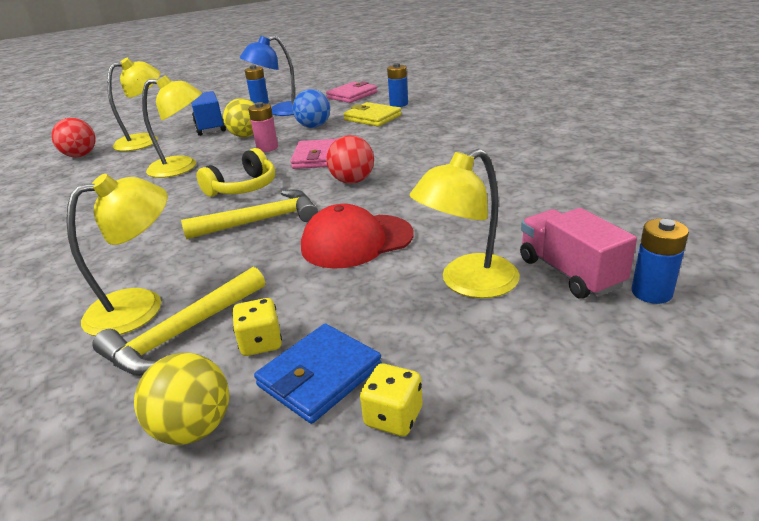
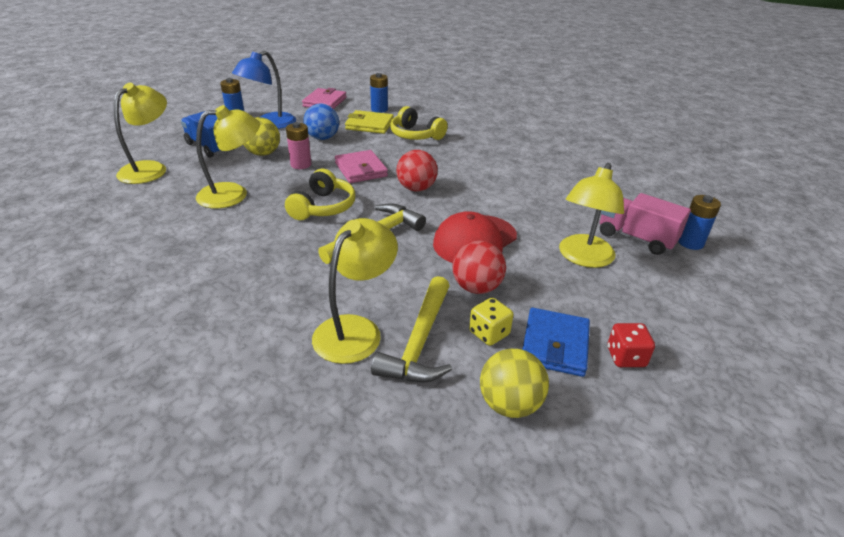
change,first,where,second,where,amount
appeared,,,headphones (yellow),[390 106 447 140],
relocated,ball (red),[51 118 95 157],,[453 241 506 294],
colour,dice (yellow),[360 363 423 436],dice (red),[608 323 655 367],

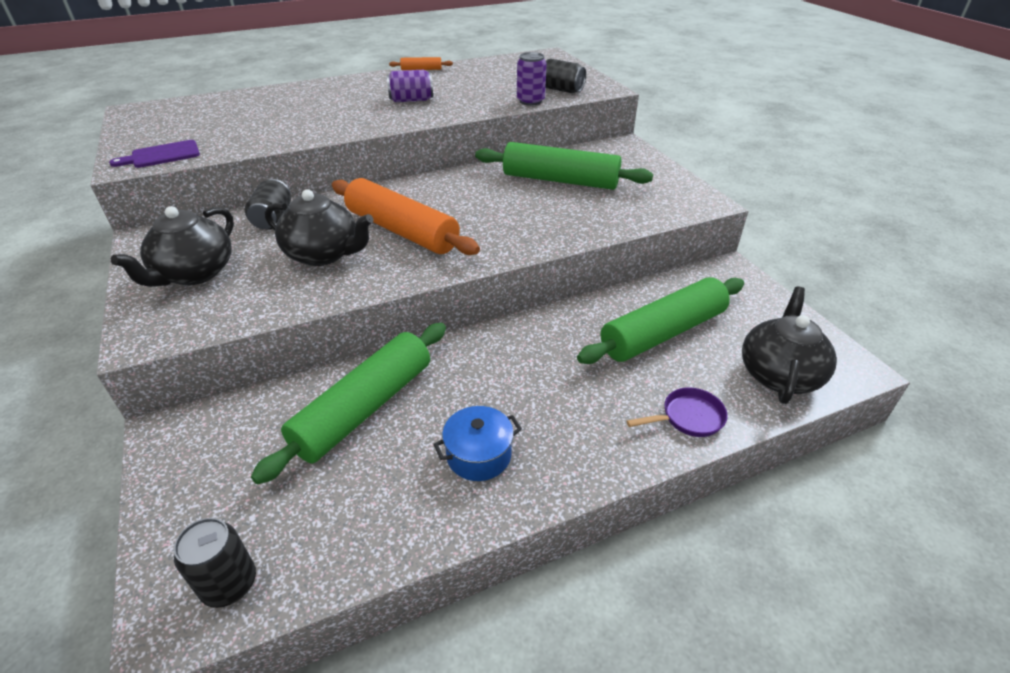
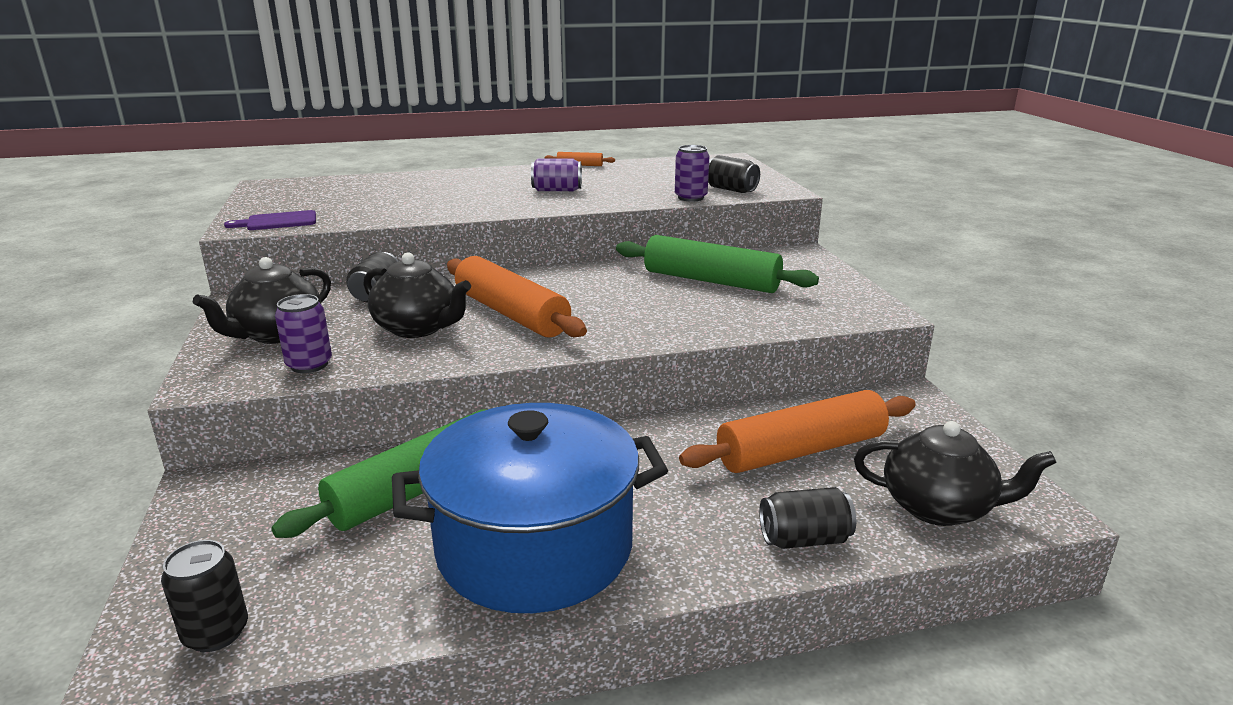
change,first,where,second,where,amount
appeared,,,can (purple),[275 294 332 373],
exchanged,pan (purple),[626 387 728 437],can (black),[759 487 856 549],
colour,rolling pin (green),[577 277 744 364],rolling pin (orange),[679 390 916 473],
spun,teapot (black),[742 287 837 404],,[854 421 1057 526],75 degrees clockwise
size,pot (blue),[433 406 522 481],,[392 403 668 613],x2.50

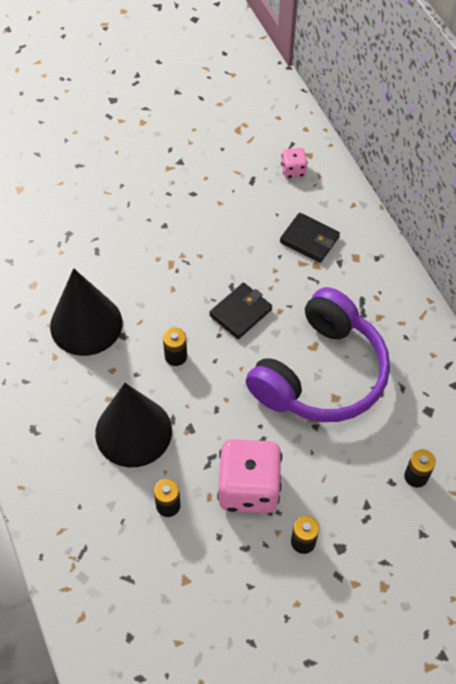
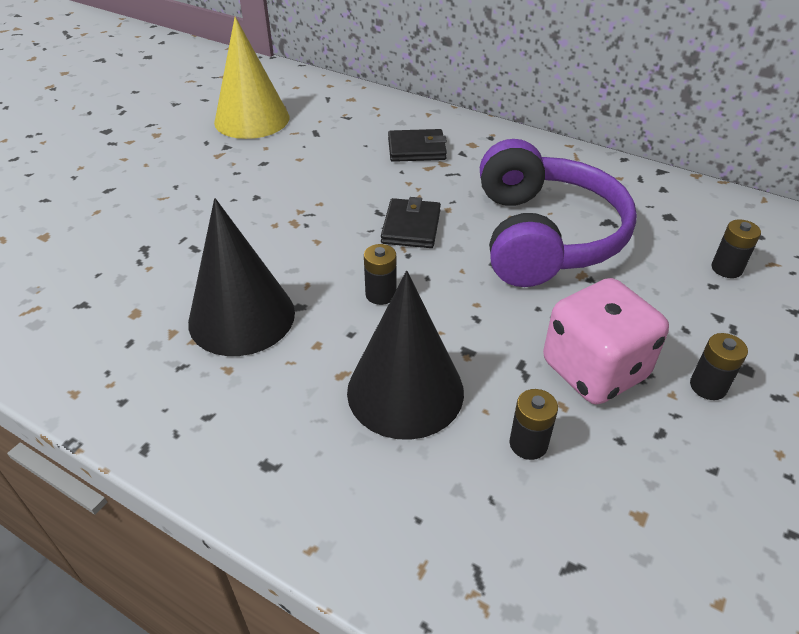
change,first,where,second,where,amount
missing,dice (pink),[281 148 308 178],,,
appeared,,,cone (yellow),[214 17 289 139],

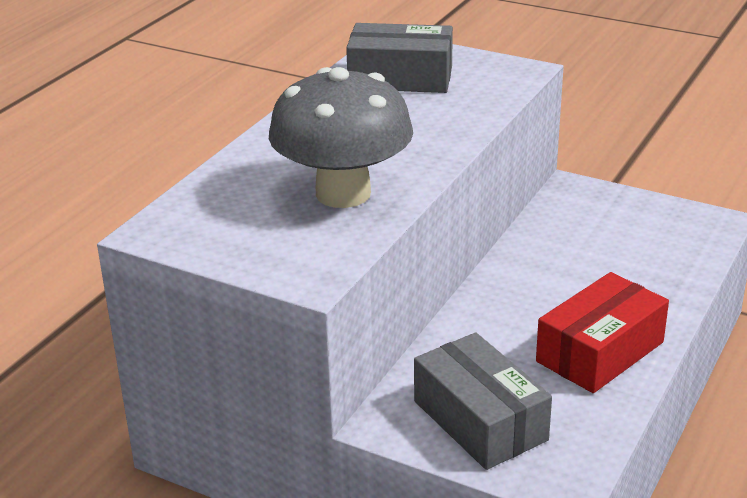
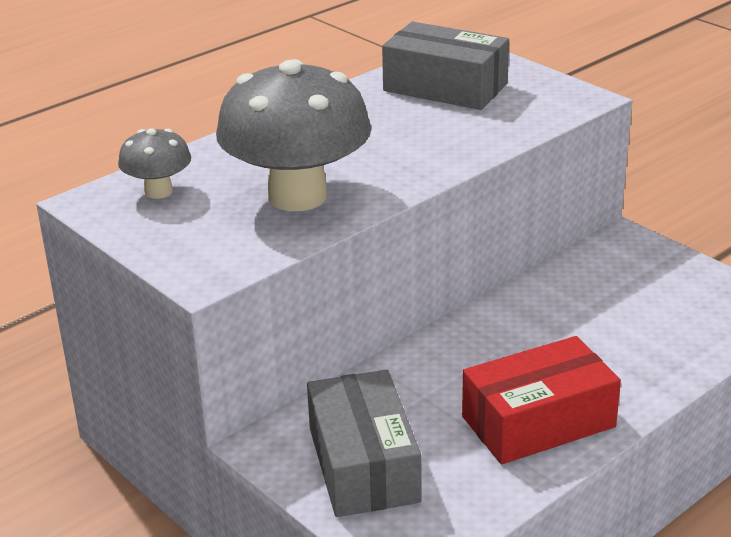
change,first,where,second,where,amount
appeared,,,mushroom (grey),[118 128 191 199],

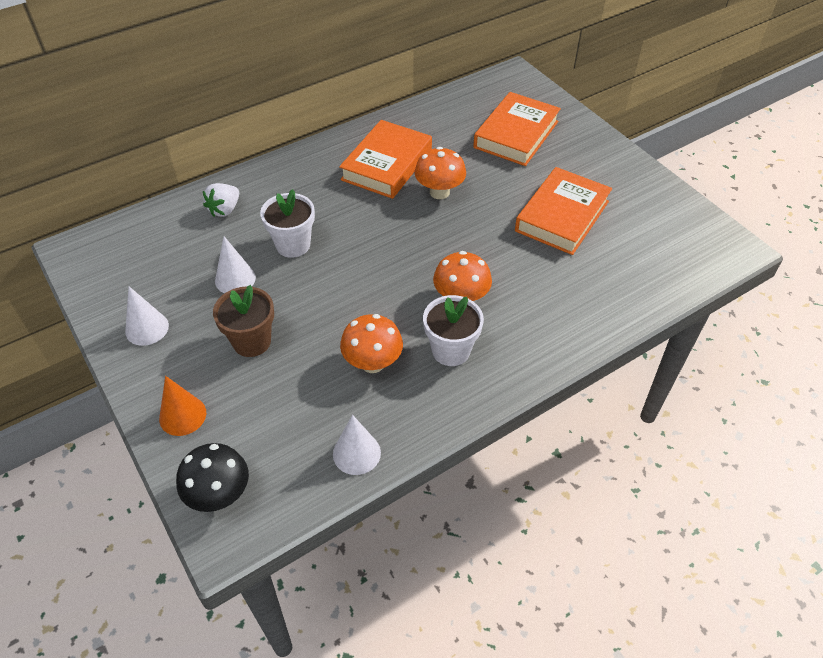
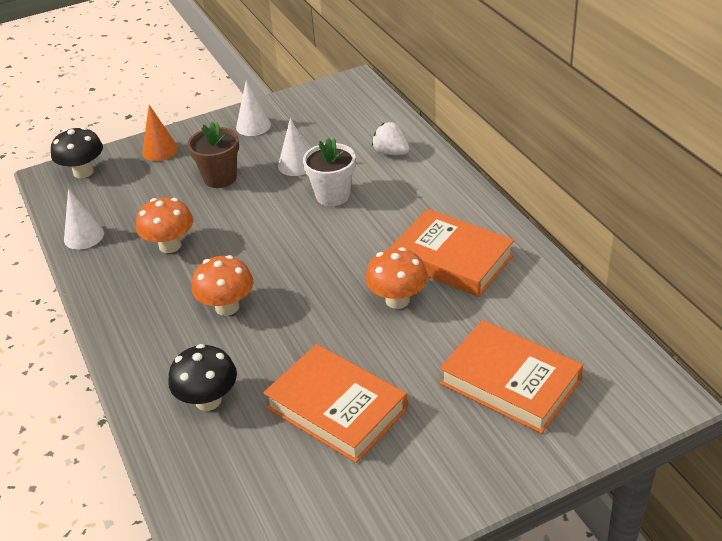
change,first,where,second,where,amount
missing,flower pot (white),[423 295 484 366],,,
appeared,,,mushroom (black),[168 344 237 411],

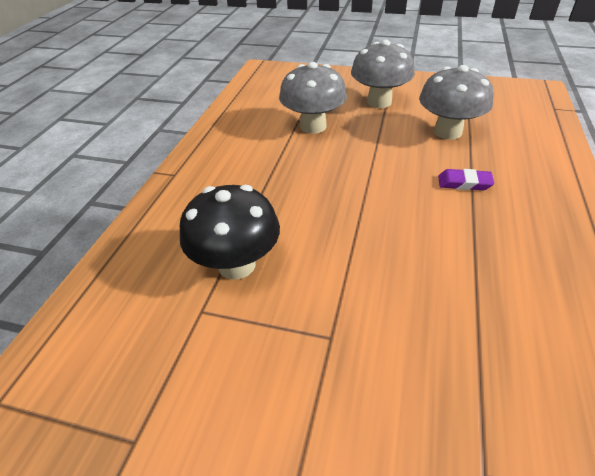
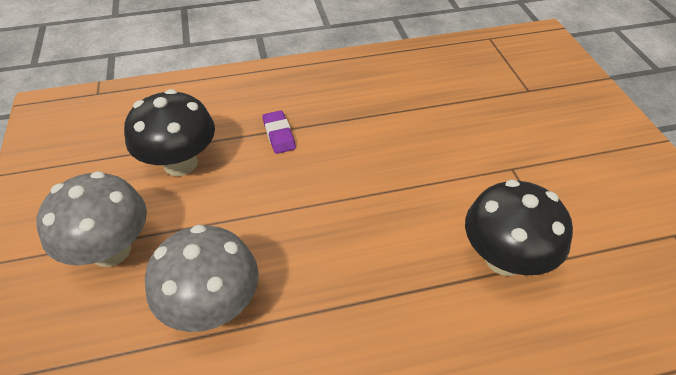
change,first,where,second,where,amount
colour,mushroom (grey),[419 65 494 140],mushroom (black),[124 89 215 176],

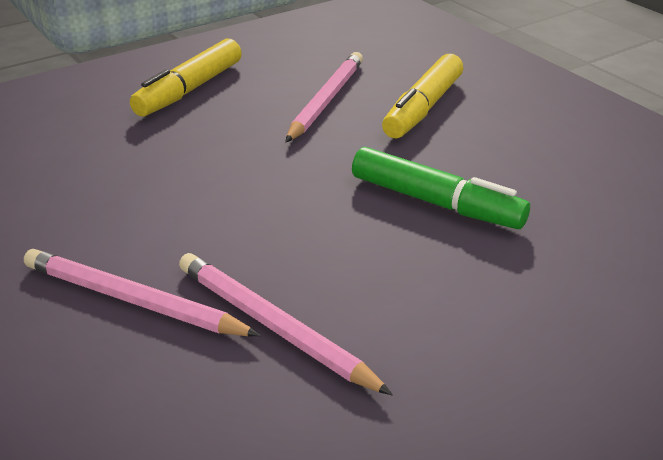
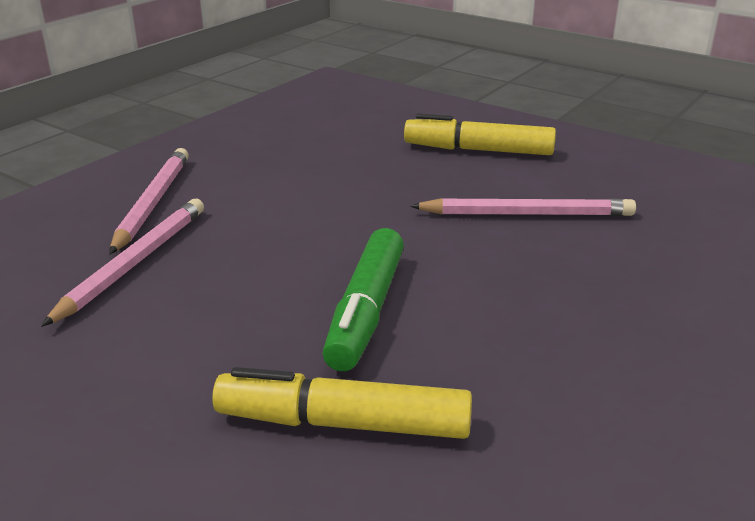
change,first,where,second,where,amount
relocated,marker (yellow),[382 54 463 138],,[212 367 472 439],

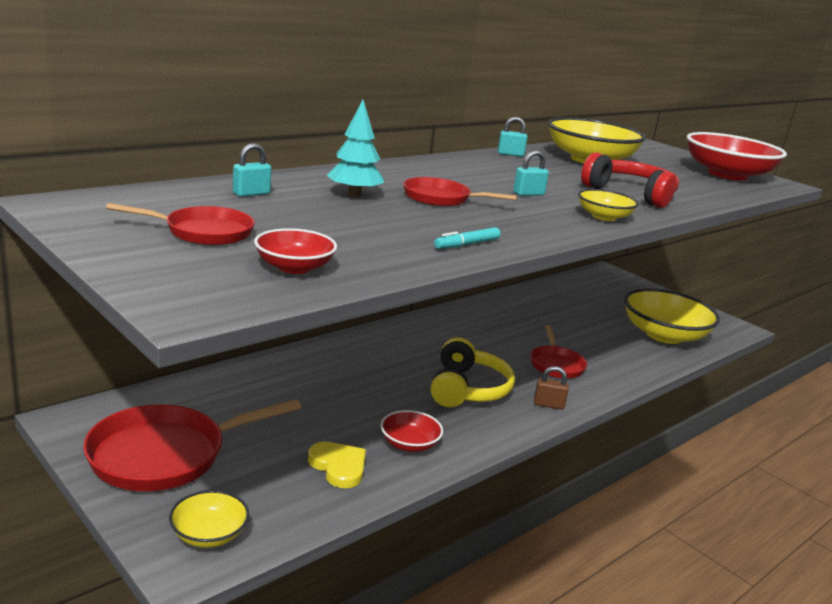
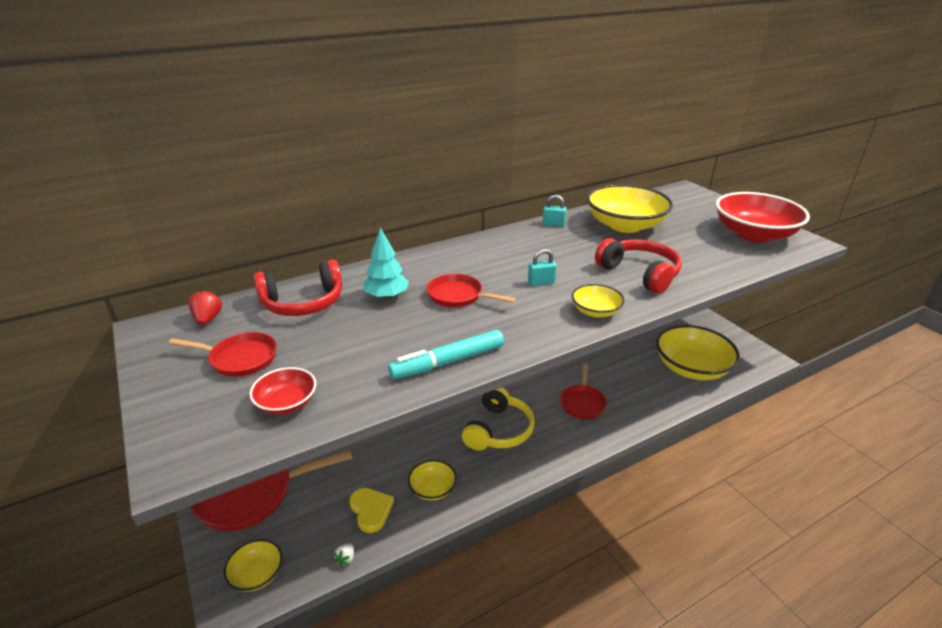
change,first,where,second,where,amount
missing,padlock (brown),[534 366 569 410],,,
appeared,,,strawberry (red),[188 289 223 325],
appeared,,,strawberry (white),[333 543 354 567],
exchanged,padlock (turquoise),[233 143 272 197],headphones (red),[254 260 342 316],
colour,bowl (red),[381 410 443 452],bowl (yellow),[408 460 457 501],
size,marker (turquoise),[434 227 500 249],,[388 330 504 379],x1.79

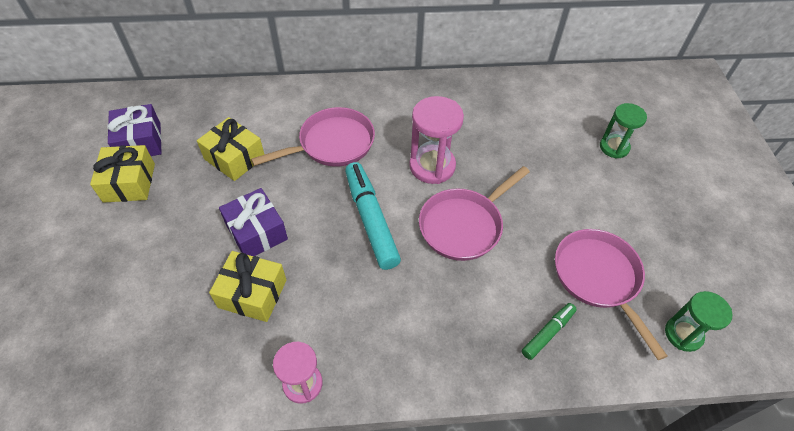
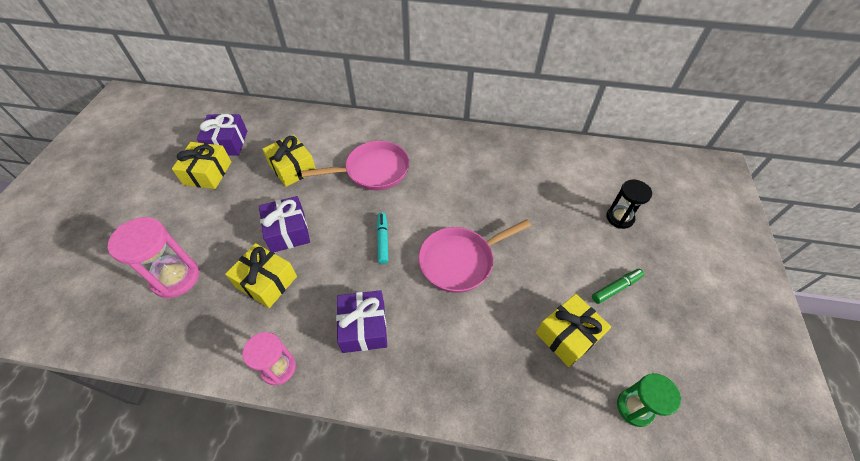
change,first,where,second,where,amount
appeared,,,gift (purple),[336 290 387 353],
relocated,hourglass (pink),[409 96 464 184],,[108 217 199 298],
relocated,marker (green),[522 303 577 360],,[592 269 644 304],
exchanged,pan (pink),[555 229 667 360],gift (yellow),[536 294 611 367],
colour,hourglass (green),[600 103 647 159],hourglass (black),[606 180 652 229],
size,marker (turquoise),[345 162 401 270],,[377 212 388 264],x0.54

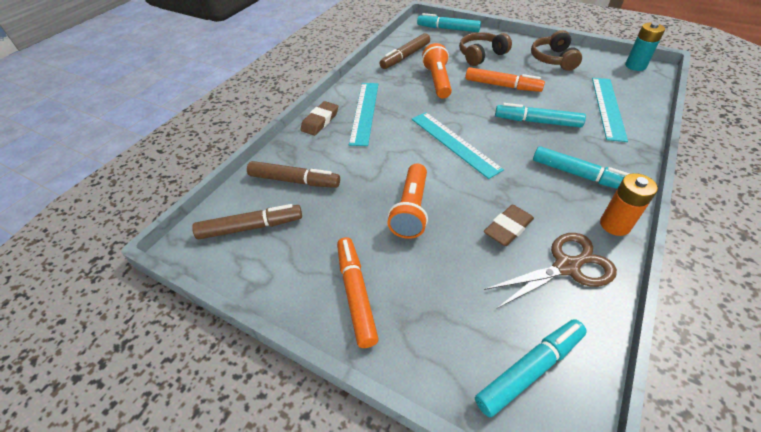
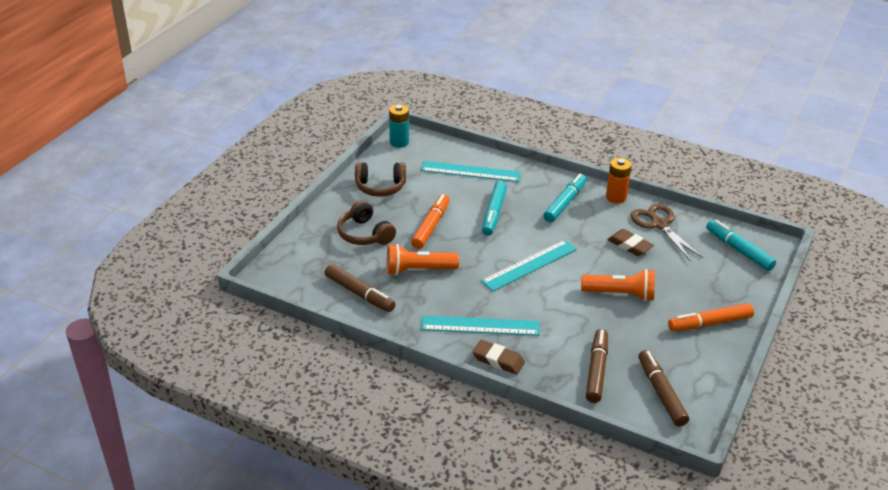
change,first,where,second,where,amount
missing,marker (turquoise),[417 13 481 32],,,

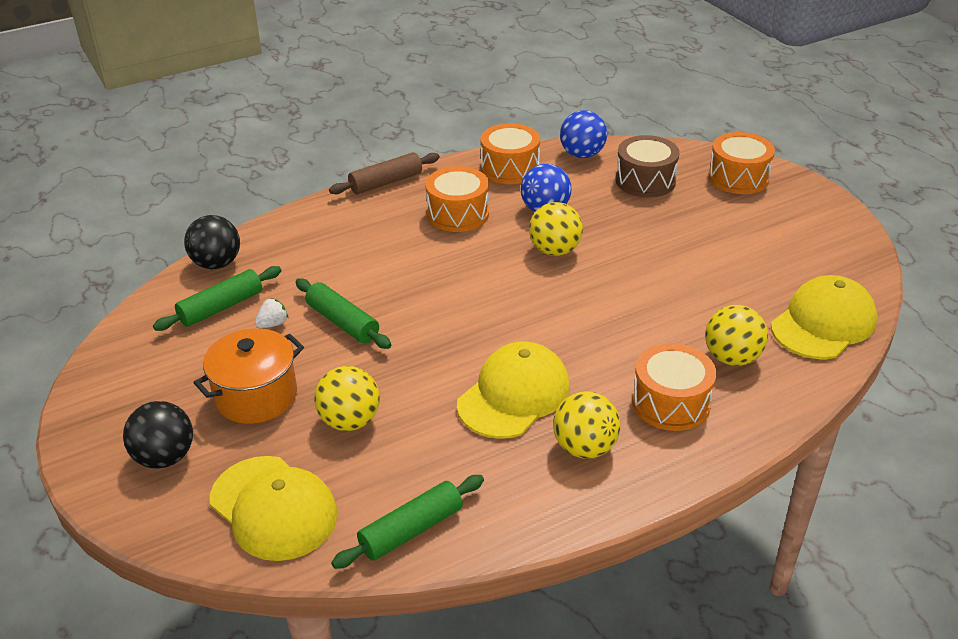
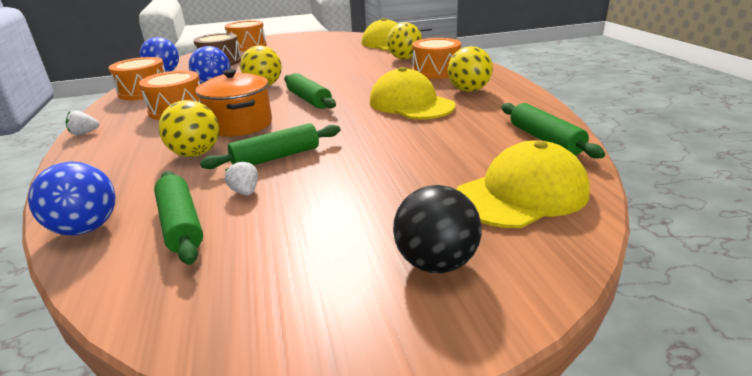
change,first,where,second,where,amount
appeared,,,rolling pin (green),[284 73 336 109],
relocated,pot (orange),[193 328 304 424],,[195 69 272 137],
relocated,ball (yellow),[314 366 380 431],,[159 100 219 157],
exchanged,rolling pin (brown),[329 152 440 194],strawberry (white),[66 110 99 135],
colour,ball (black),[184 215 240 269],ball (blue),[28 161 115 235],

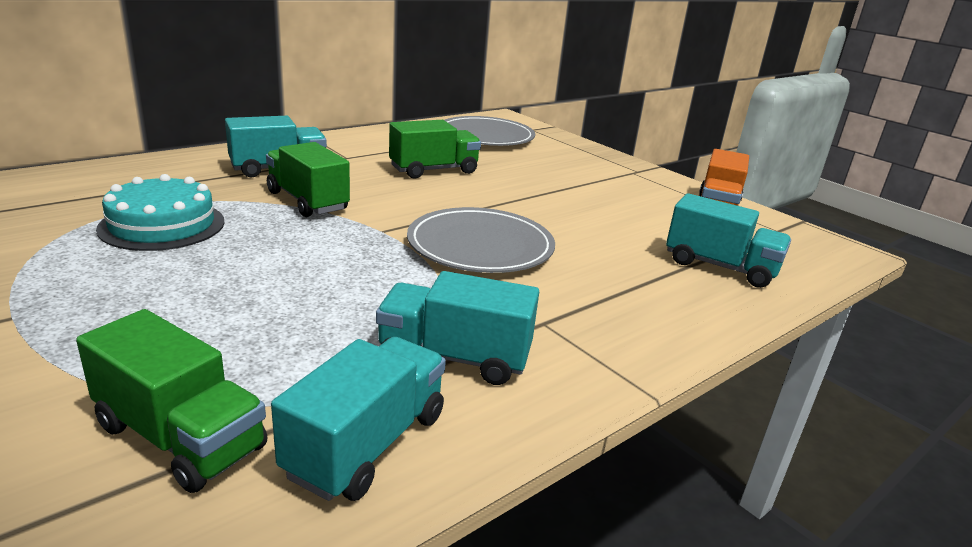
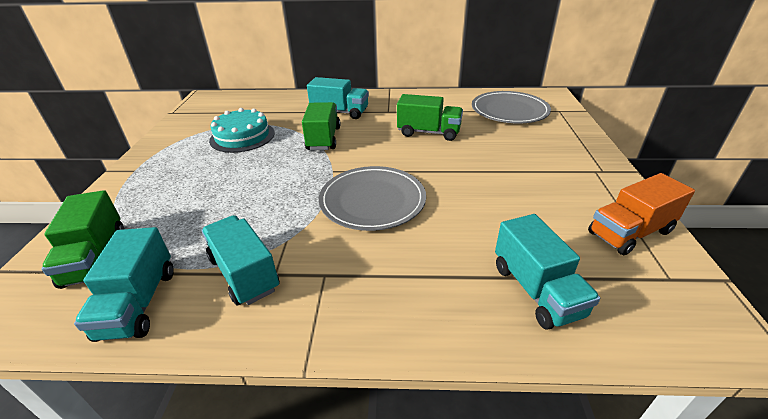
change,first,where,second,where,amount
spun,truck (turquoise),[271 337 446 501],,[74 227 174 342],105 degrees clockwise

